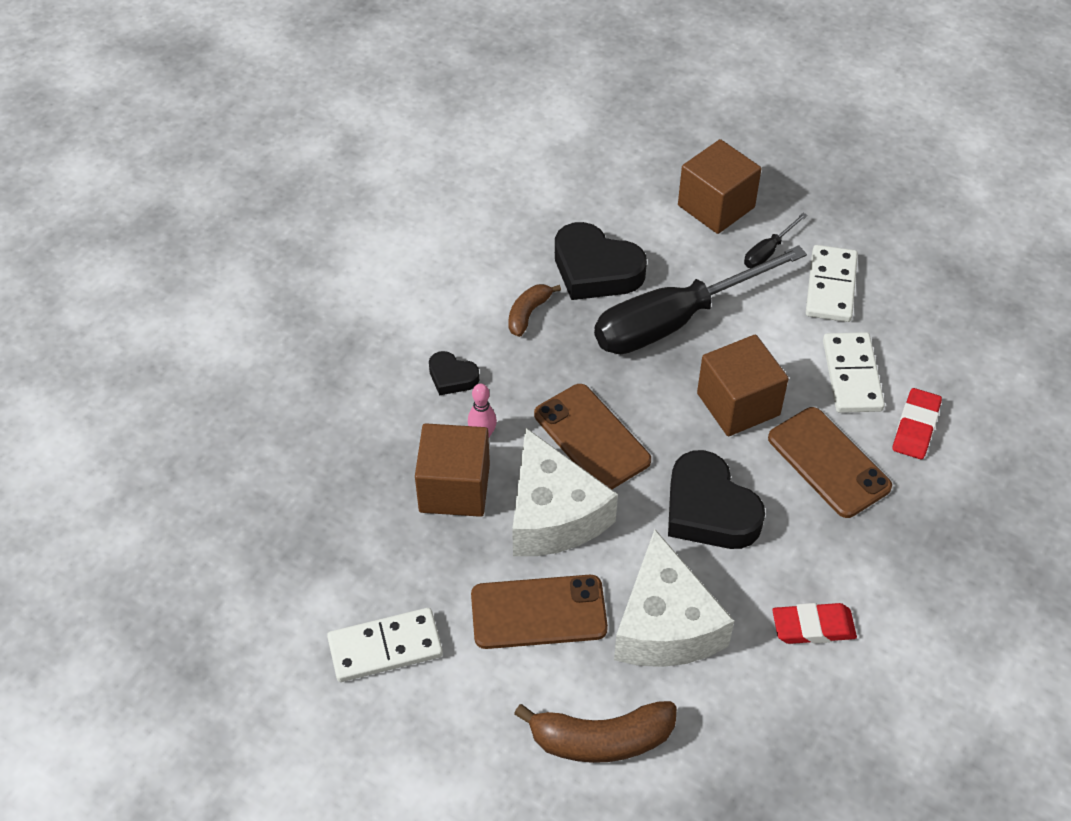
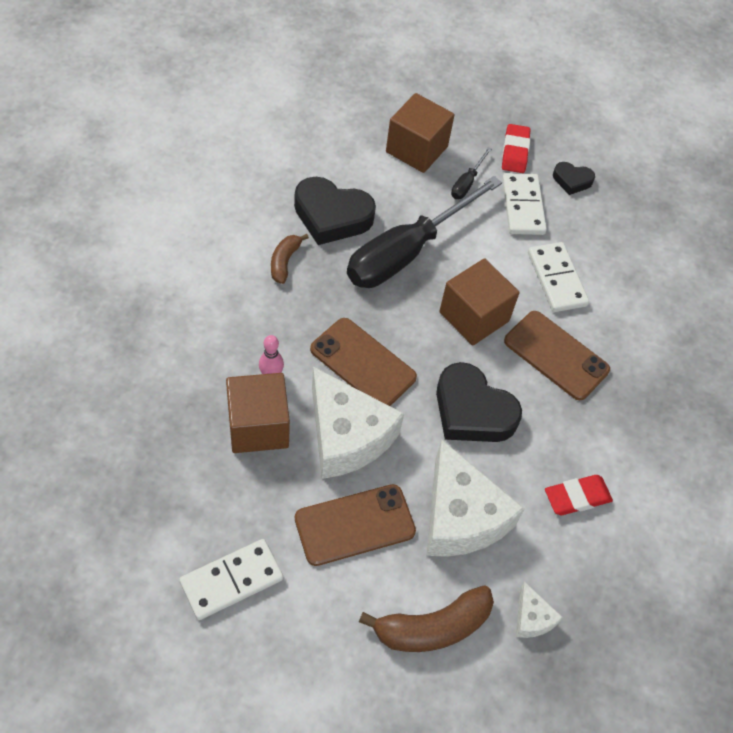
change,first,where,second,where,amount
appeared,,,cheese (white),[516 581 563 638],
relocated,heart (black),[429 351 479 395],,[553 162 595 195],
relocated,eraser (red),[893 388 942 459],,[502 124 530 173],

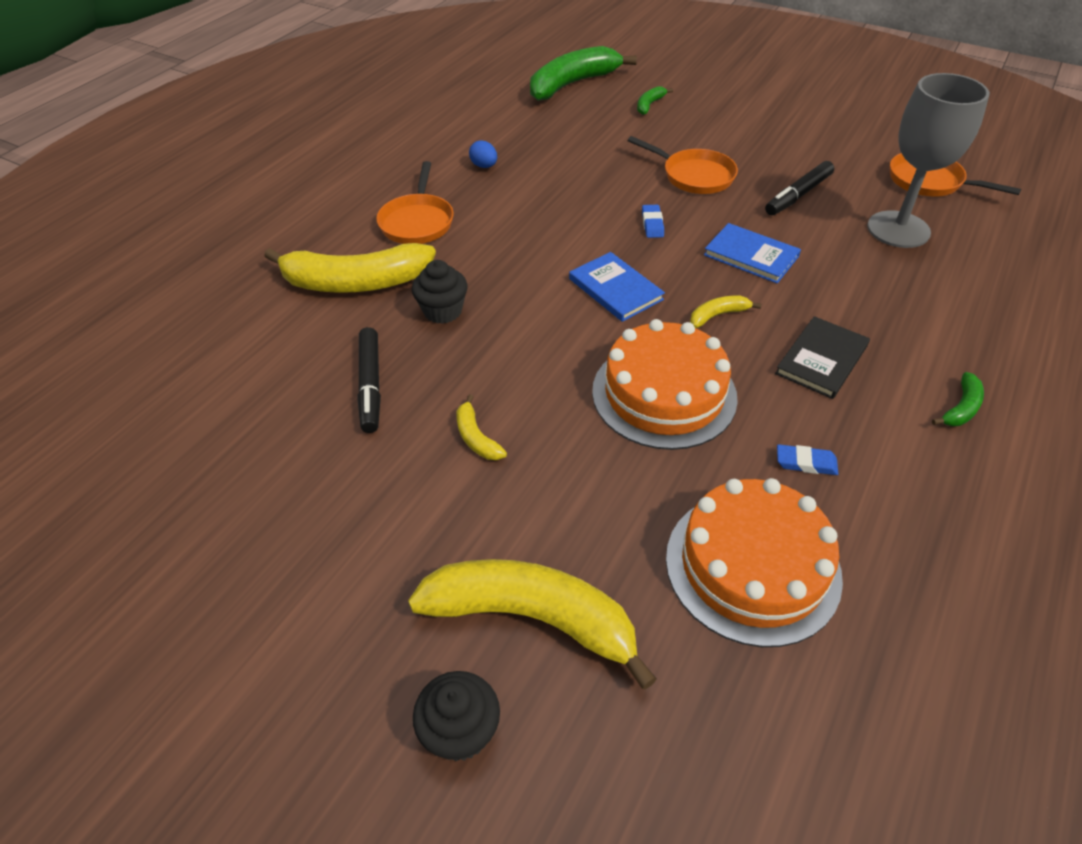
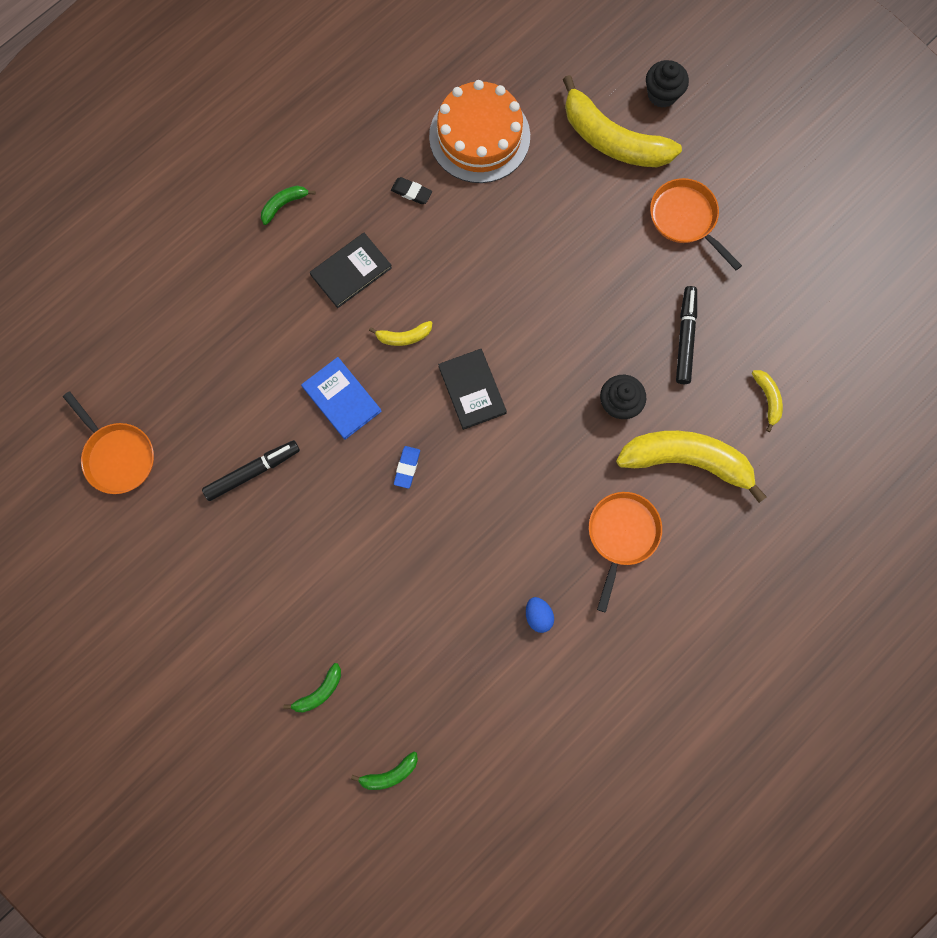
change,first,where,second,where,amount
missing,cake (orange),[592 319 738 450],,,
missing,goblet (grey),[867 73 990 248],,,
relocated,banana (yellow),[456 395 507 460],,[752 370 783 432],
relocated,pan (orange),[627 136 738 194],,[650 178 742 270],
colour,book (blue),[569 252 665 322],book (black),[438 349 507 430],
colour,eraser (blue),[777 444 838 475],eraser (black),[391 177 432 204],
size,banana (green),[530 46 637 101],,[351 751 418 790],x0.44

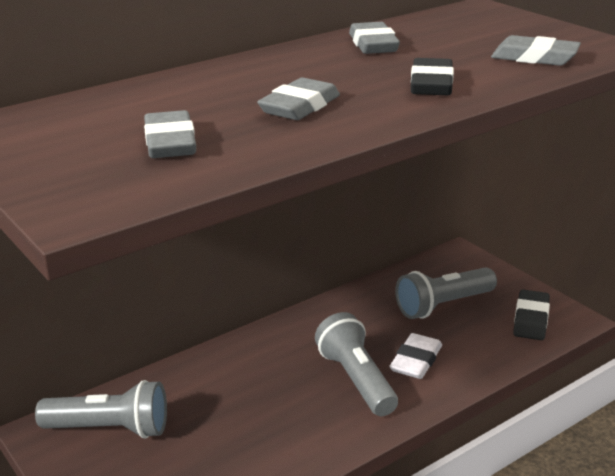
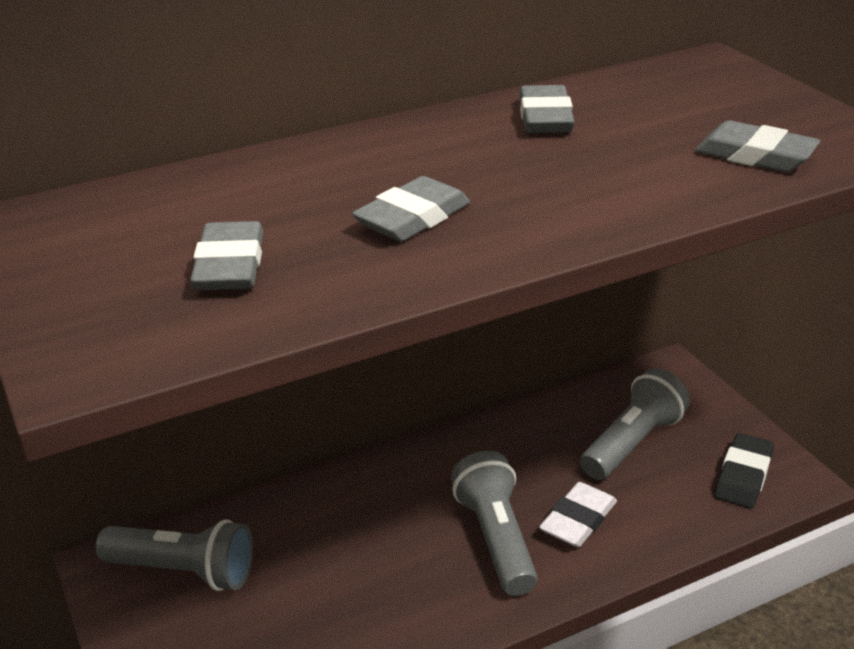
change,first,where,second,where,amount
missing,eraser (black),[411 58 454 95],,,
spun,flashlight (grey),[395 268 497 319],,[580 368 690 480],150 degrees clockwise

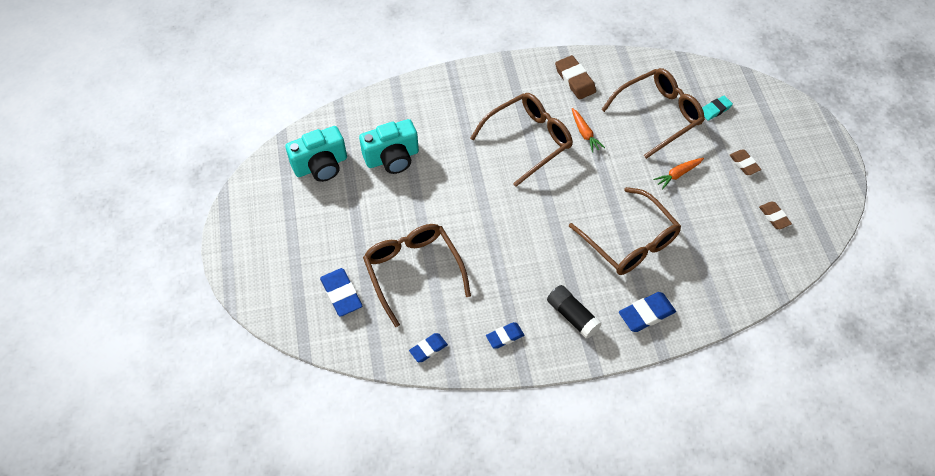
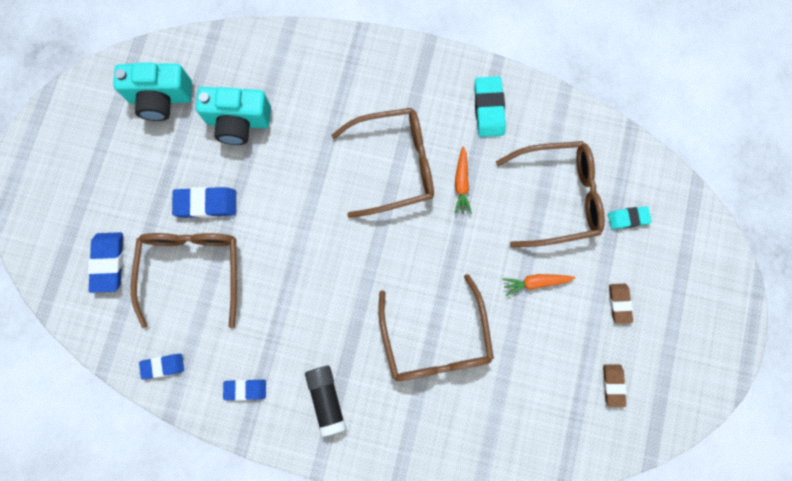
change,first,where,second,where,amount
relocated,eraser (blue),[619 292 676 332],,[172 187 236 218],
colour,eraser (brown),[555 55 596 100],eraser (turquoise),[474 76 506 137],

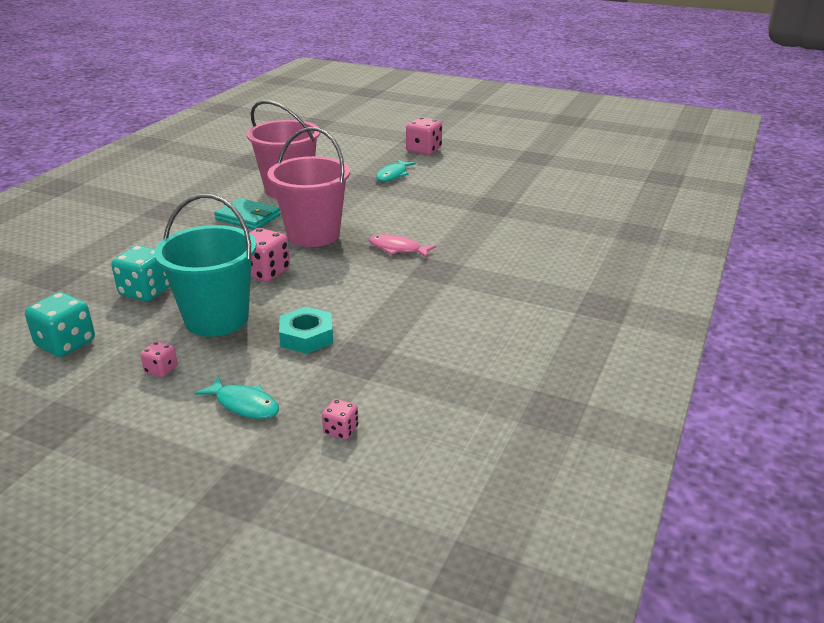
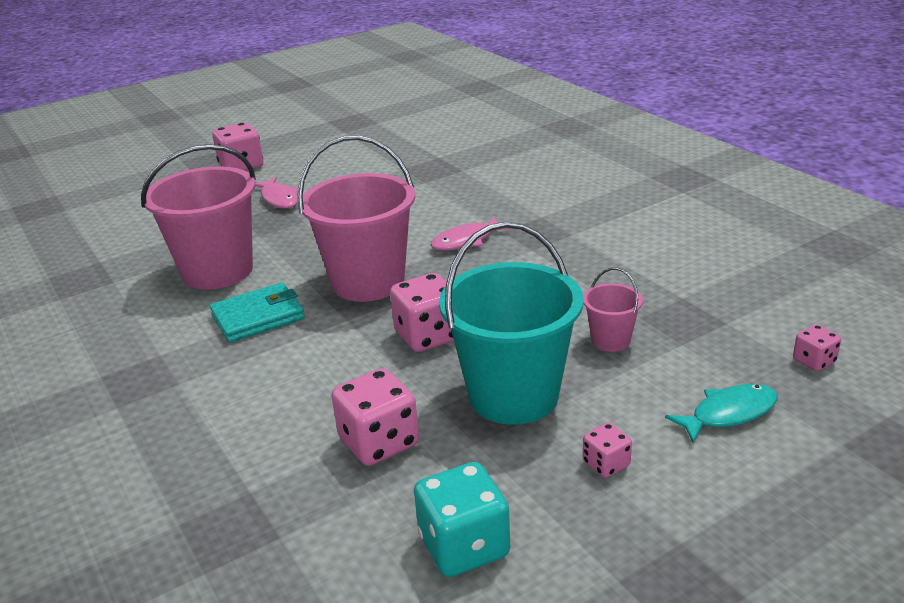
change,first,where,second,where,amount
exchanged,nut (turquoise),[279 307 333 354],bucket (pink),[583 267 643 352],
colour,dice (turquoise),[111 245 170 302],dice (pink),[332 368 419 466],
colour,fish (turquoise),[376 159 416 181],fish (pink),[255 177 299 208],

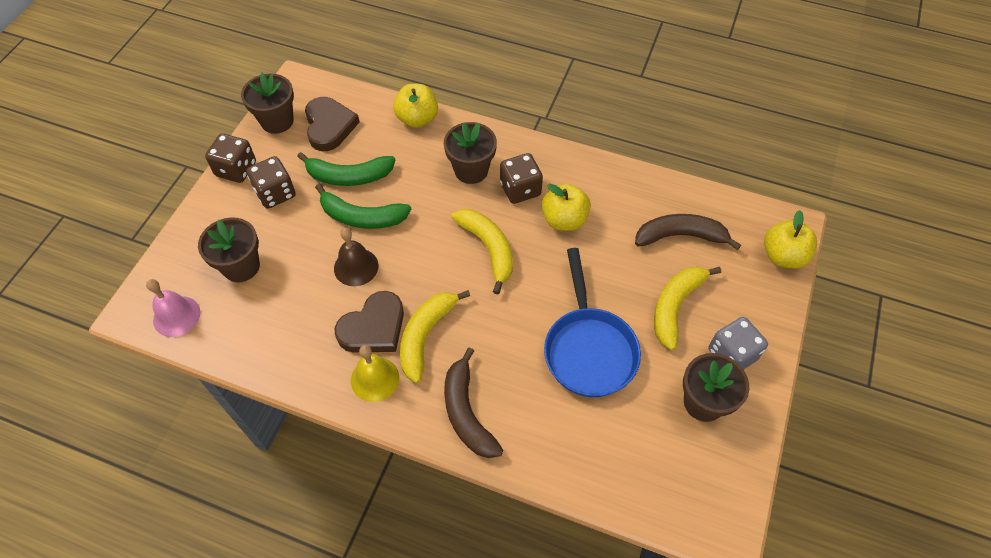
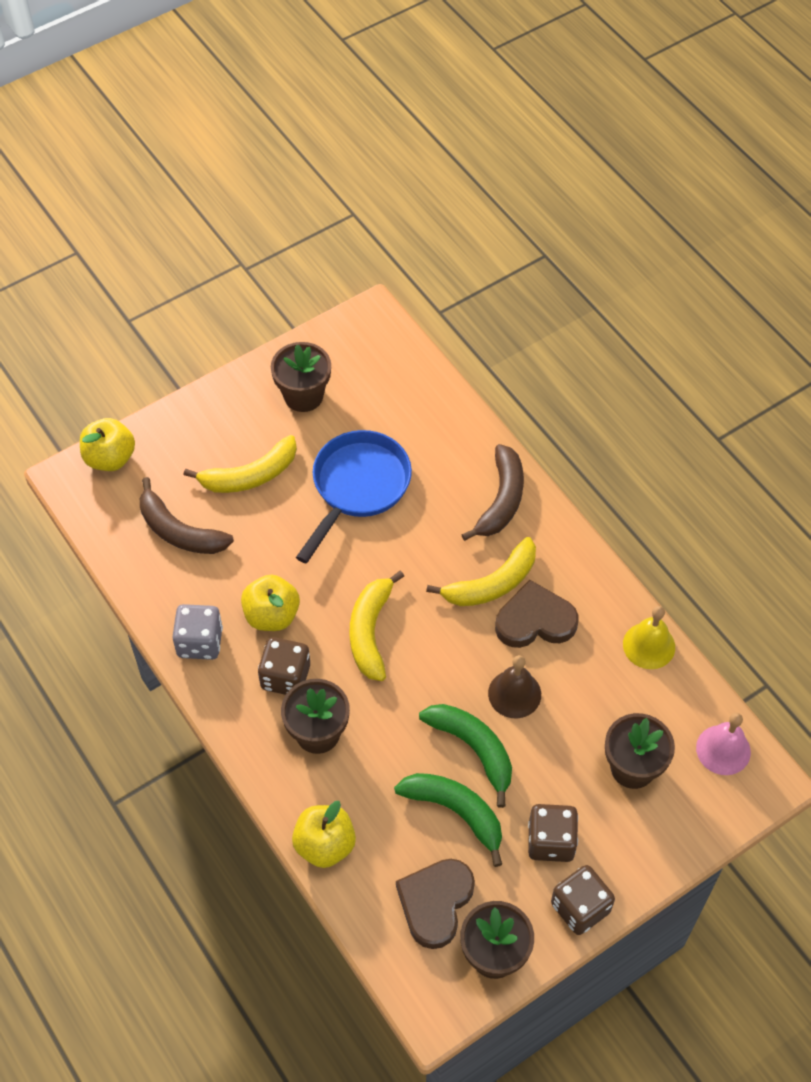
change,first,where,second,where,amount
relocated,bell (yellow),[351 345 399 402],,[623 606 675 669],
relocated,dice (grey),[708 317 768 370],,[172 604 223 660],

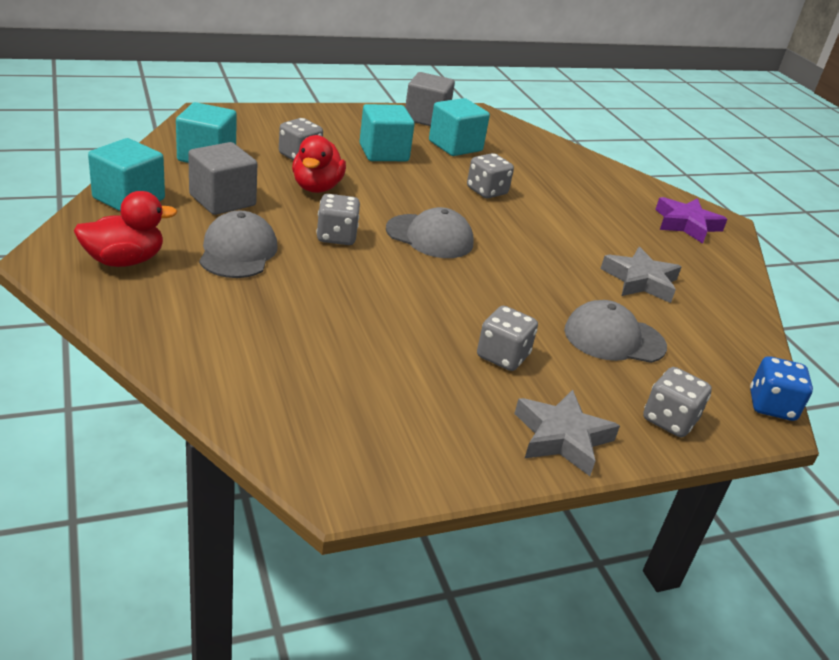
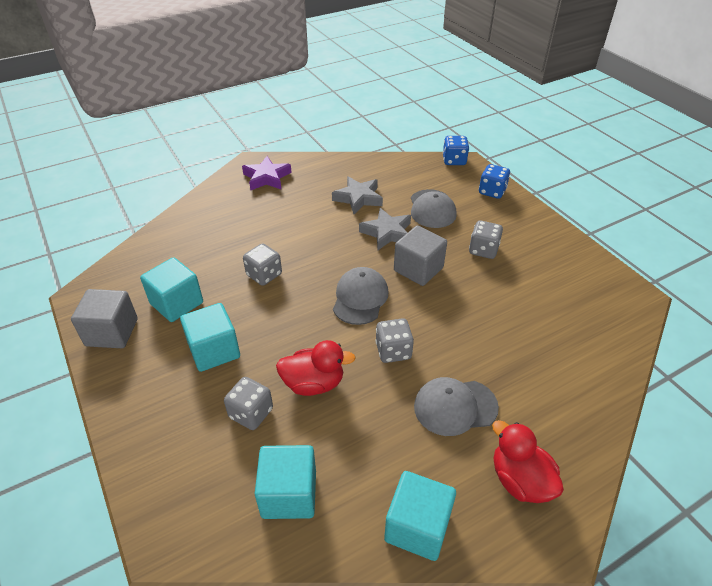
change,first,where,second,where,amount
relocated,cube (grey),[188 142 257 215],,[394 226 447 286],
relocated,star (grey),[514 390 620 476],,[359 208 411 250],
colour,dice (grey),[643 367 712 437],dice (blue),[479 164 510 199],

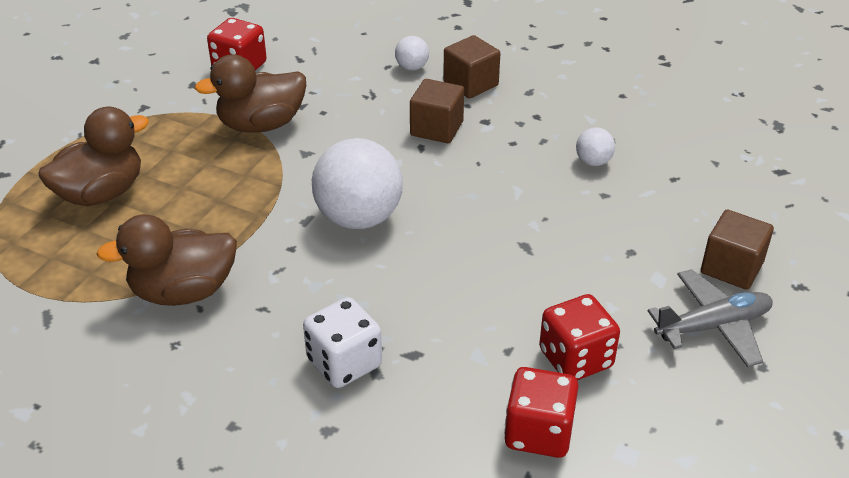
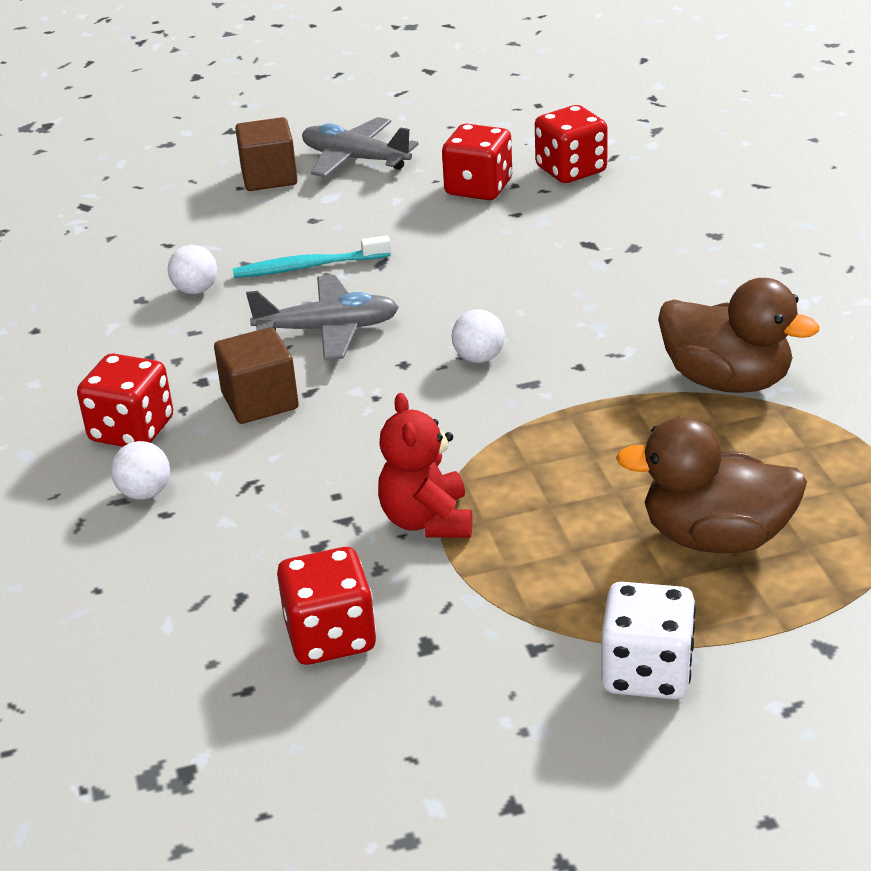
change,first,where,second,where,amount
appeared,,,toothbrush (turquoise),[233 235 391 278],
appeared,,,plane (grey),[246 275 399 360],
relocated,dice (white),[303 297 382 388],,[601 582 696 699],
exchanged,duck (brown),[195 54 306 133],teddy bear (red),[378 393 472 538],
exchanged,cube (brown),[443 35 500 99],dice (red),[77 353 173 447],
size,ball (white),[312 138 403 229],,[452 309 505 363],x0.46

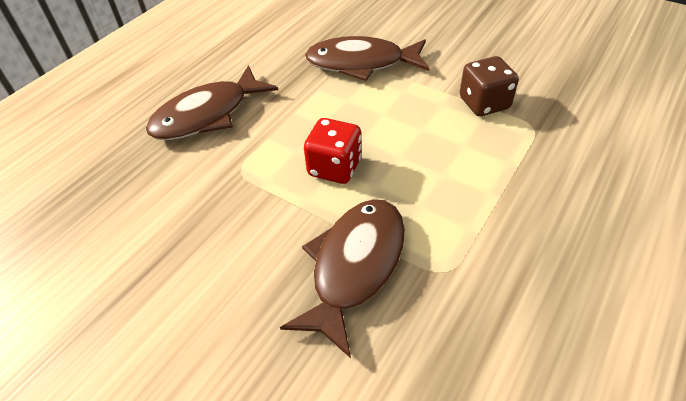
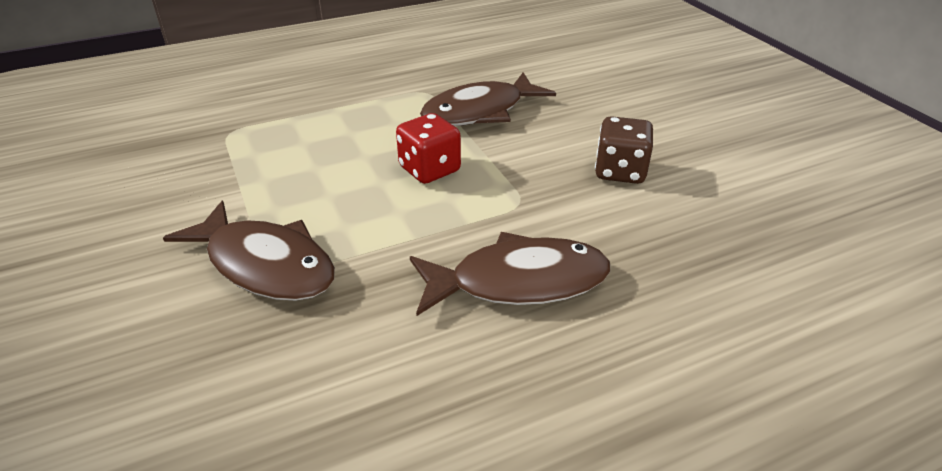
change,first,where,second,where,amount
relocated,dice (brown),[460 56 519 116],,[595 116 653 184],

